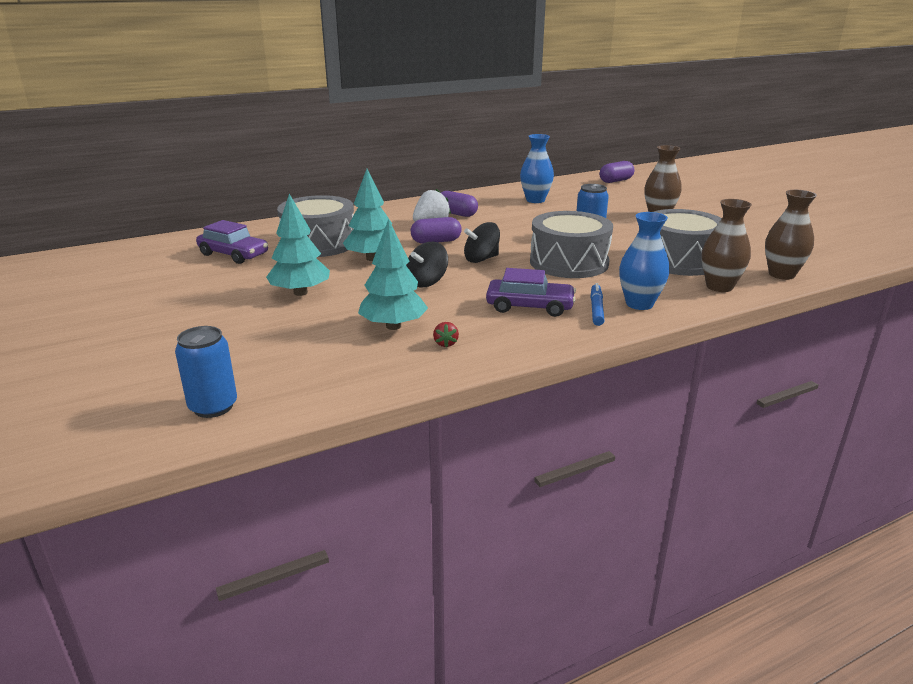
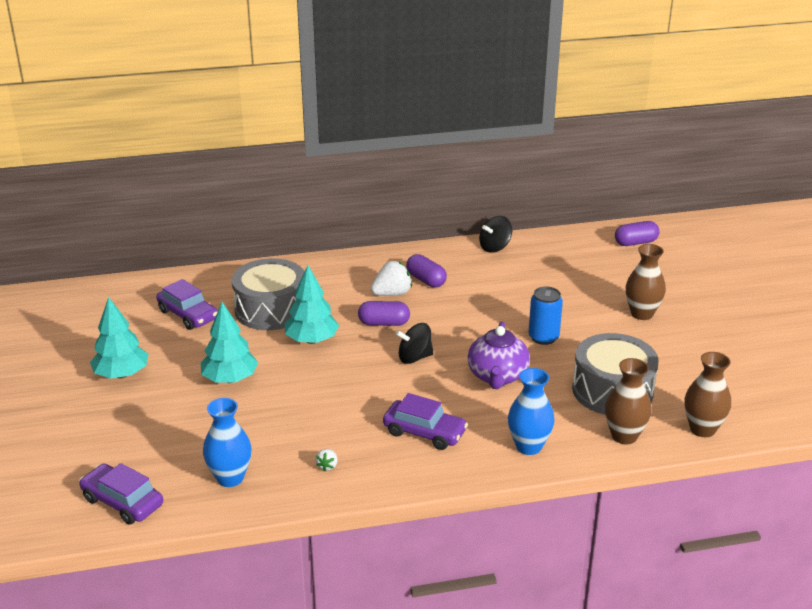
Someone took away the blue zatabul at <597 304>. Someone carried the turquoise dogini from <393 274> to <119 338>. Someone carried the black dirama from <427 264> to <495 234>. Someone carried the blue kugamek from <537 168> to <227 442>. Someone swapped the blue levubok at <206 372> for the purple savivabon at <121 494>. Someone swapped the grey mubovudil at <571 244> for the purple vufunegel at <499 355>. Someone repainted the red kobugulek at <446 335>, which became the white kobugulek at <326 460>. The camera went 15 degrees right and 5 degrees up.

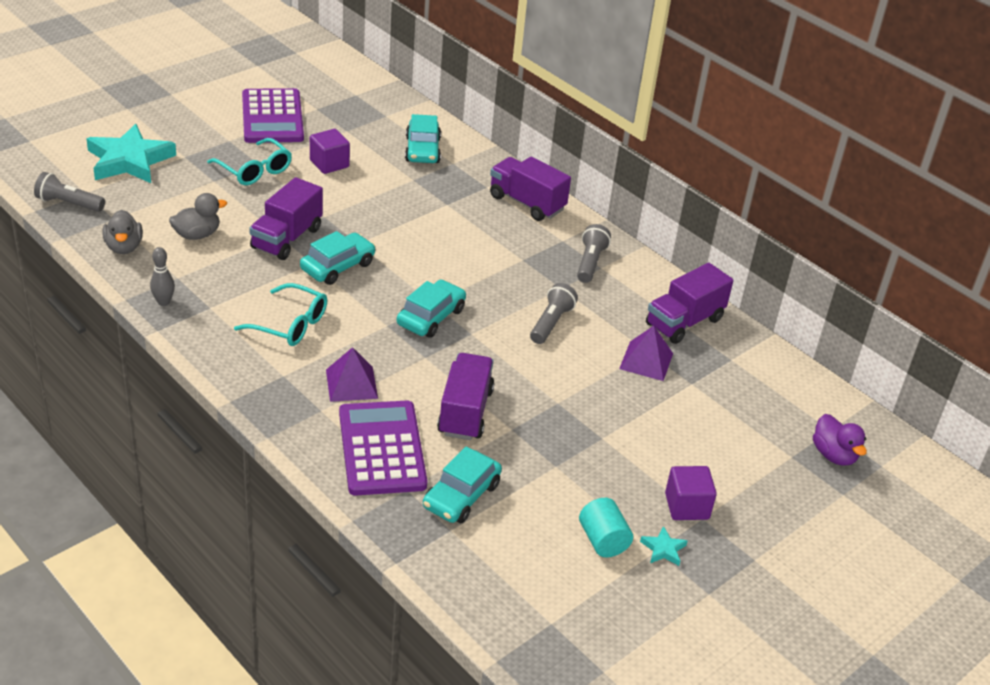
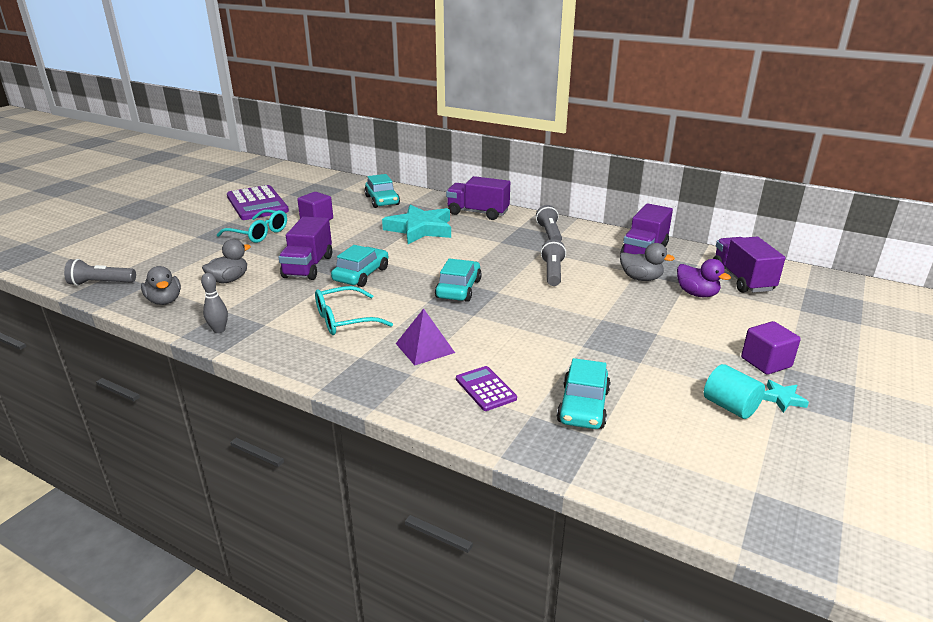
Someone carried the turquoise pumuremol from <131 153> to <416 224>. Someone carried the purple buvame from <465 396> to <749 265>. Someone carried the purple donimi from <840 440> to <704 278>. Someone swapped the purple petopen at <646 353> for the grey donimi at <647 262>. Someone rotated the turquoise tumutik at <280 314> by 150 degrees clockwise. Someone scaled the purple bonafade at <383 448> by 0.51. The camera went 15 degrees left and 10 degrees down.

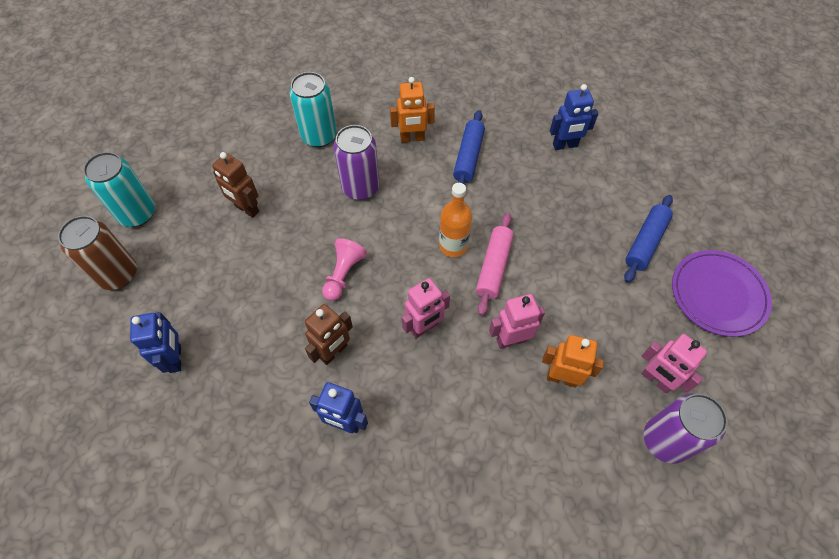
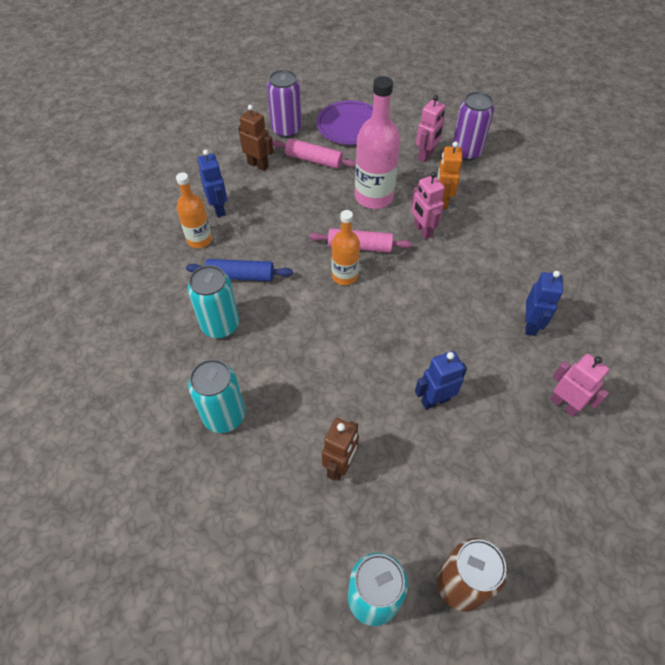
Someone took away the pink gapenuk at <344 269>. Someone put down the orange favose at <194 210>. Someone put down the pink favose at <378 142>. Someone carried the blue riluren from <155 342> to <441 380>. Someone carried the brown riluren from <329 334> to <255 138>. Someone carried the purple levubok from <357 162> to <284 104>. Someone carried the pink riluren from <426 308> to <579 385>. Someone swapped the orange riluren at <412 110> for the turquoise levubok at <213 301>. Someone repainted the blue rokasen at <648 239>, which became the pink rokasen at <314 153>. The camera went 100 degrees left and 5 degrees down.

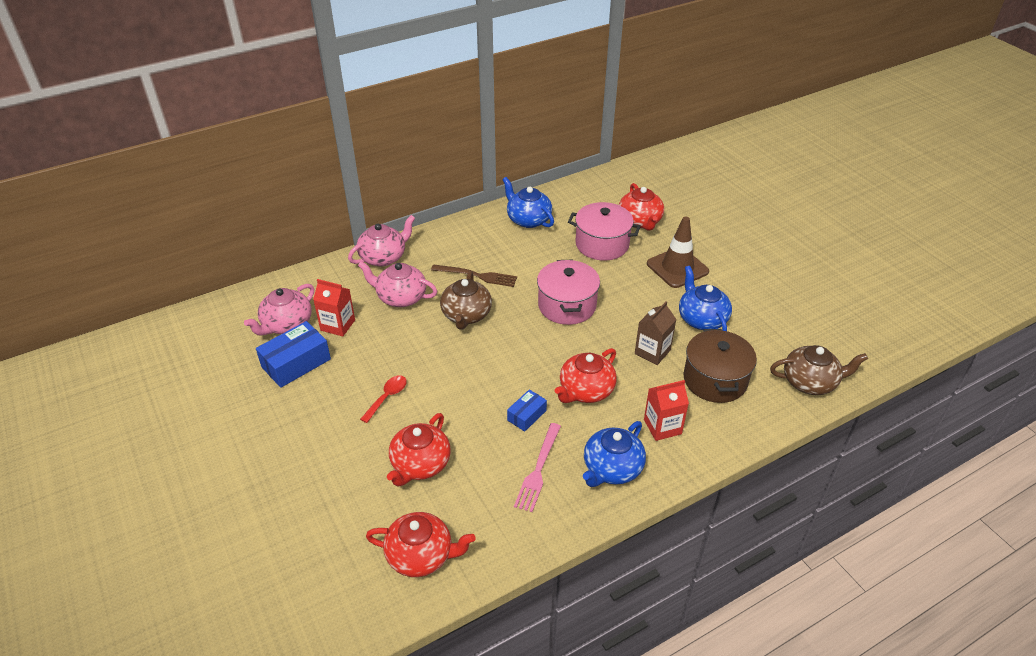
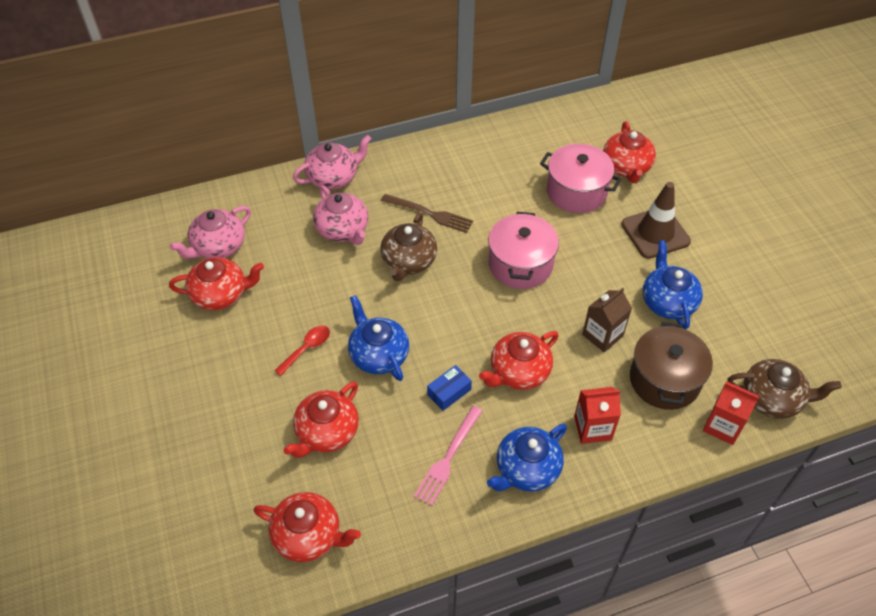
Someone carried the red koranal from <334 308> to <731 413>. Someone carried the blue vufunegel from <528 202> to <378 338>. Someone swapped the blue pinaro at <293 354> for the red vufunegel at <216 283>. Someone rotated the pink vufunegel at <397 284> by 150 degrees counterclockwise. The camera went 10 degrees right and 10 degrees up.

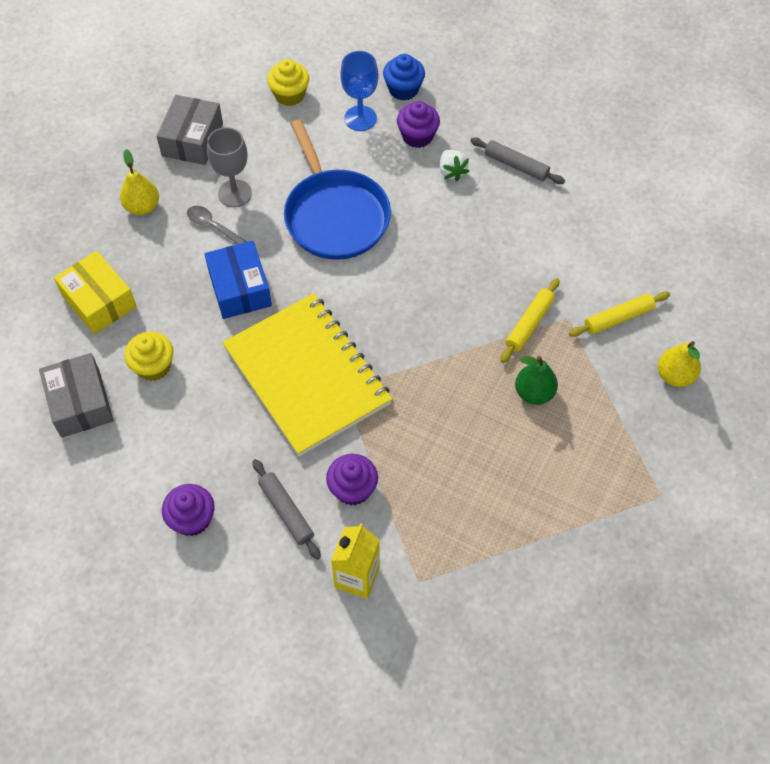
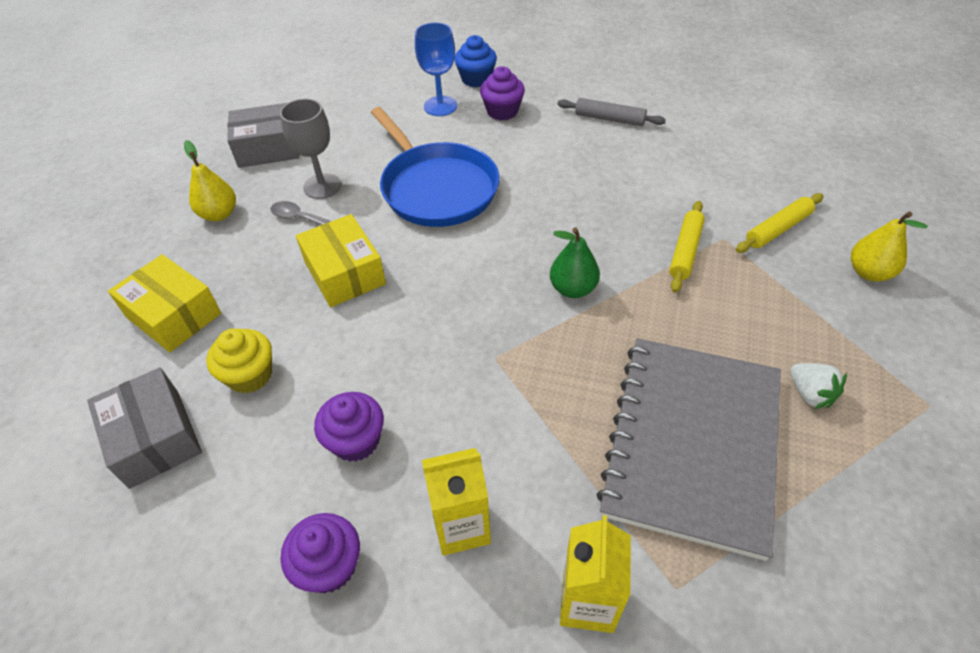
Someone took away the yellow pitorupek at <307 375>. Someone took away the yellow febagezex at <288 82>. Someone put down the grey pitorupek at <688 449>. Someone carried the purple febagezex from <352 479> to <349 427>. Someone carried the white kobugulek from <454 165> to <818 386>. Someone carried the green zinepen from <536 380> to <575 262>. Someone swapped the grey rokasen at <286 509> for the yellow koranal at <456 502>. Someone repainted the blue pinaro at <238 280>, which became the yellow pinaro at <341 260>. Someone rotated the grey pinaro at <190 130> by 75 degrees clockwise. The camera went 10 degrees left and 10 degrees down.

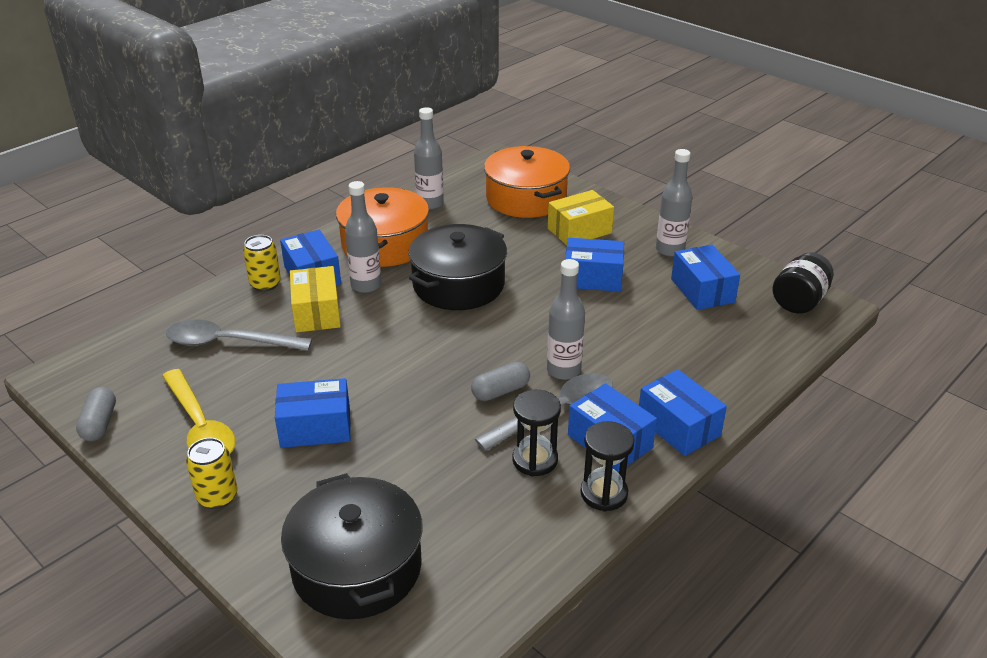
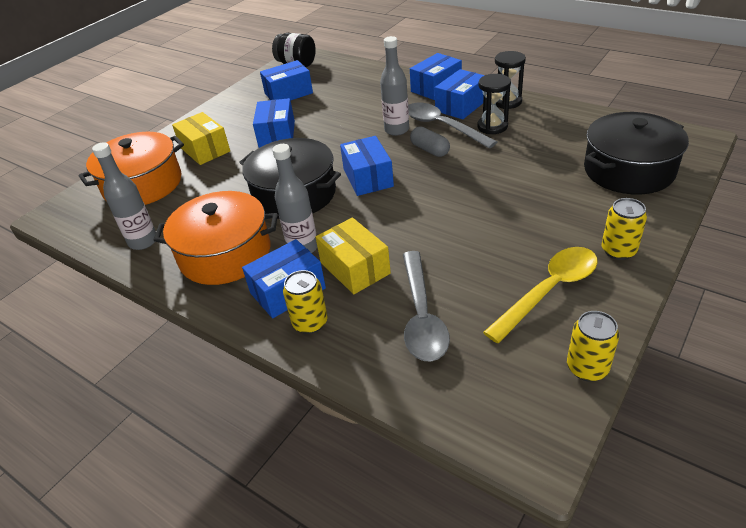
Someone took away the grey favose at <674 203>. Someone carried the blue pinaro from <312 413> to <367 166>. Someone swapped the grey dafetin at <96 414> for the yellow levubok at <593 346>. Someone rotated the yellow pinaro at <315 299> by 75 degrees clockwise. The camera went 95 degrees left and 5 degrees up.

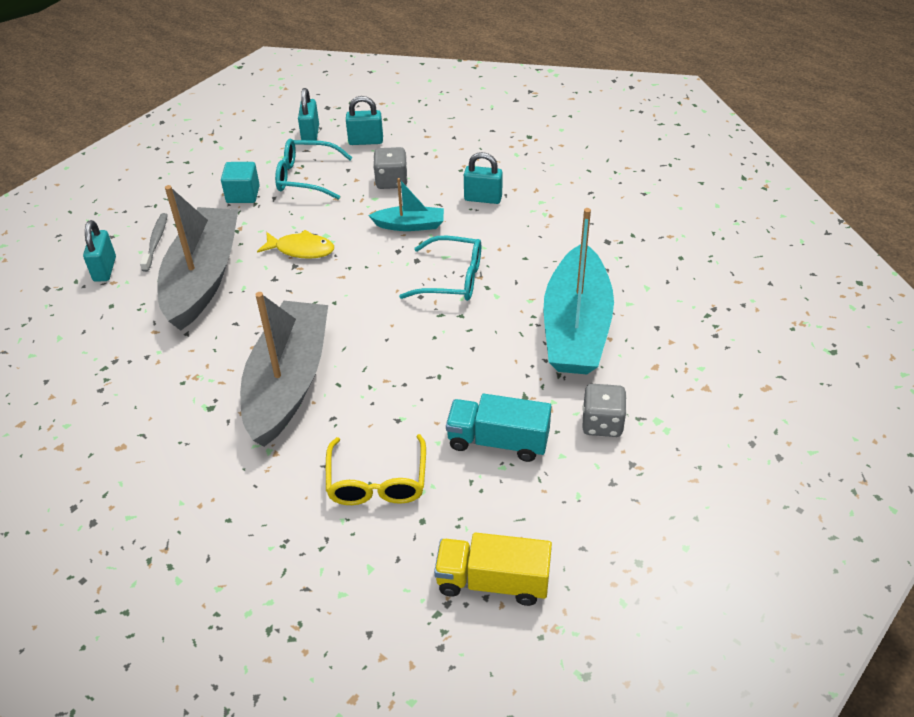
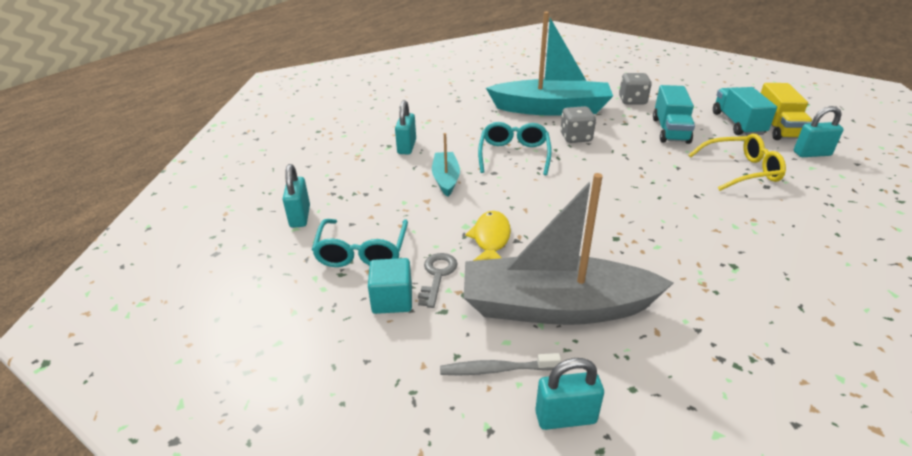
Someone took away the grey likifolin at <284 369>. Someone put down the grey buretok at <438 280>. Someone put down the turquoise buvame at <745 111>. Someone carried the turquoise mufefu from <308 114> to <819 131>. Someone carried the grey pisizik from <390 168> to <578 124>. The camera went 95 degrees left and 10 degrees down.

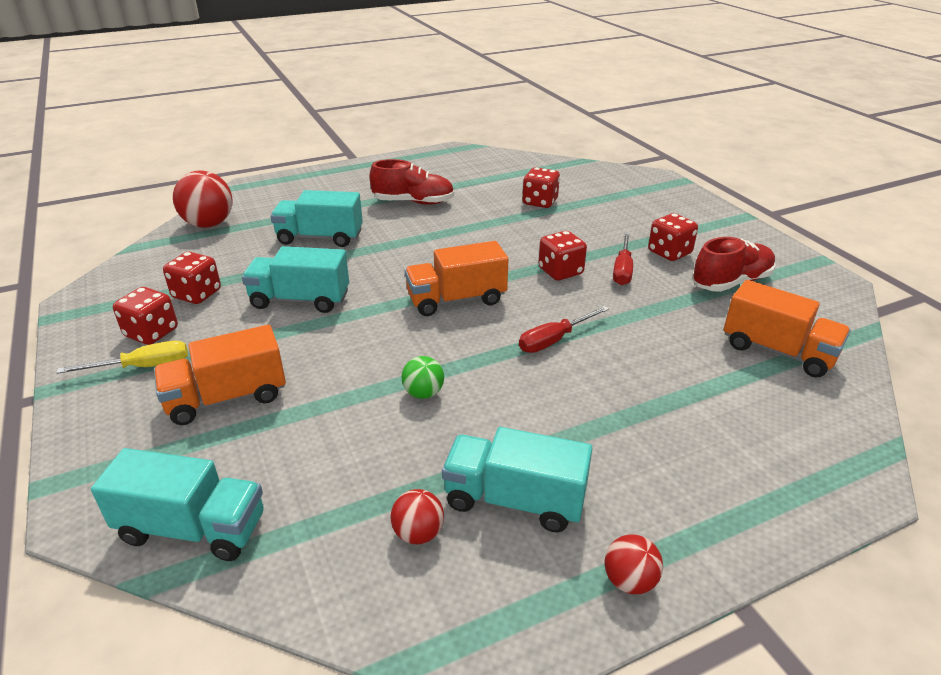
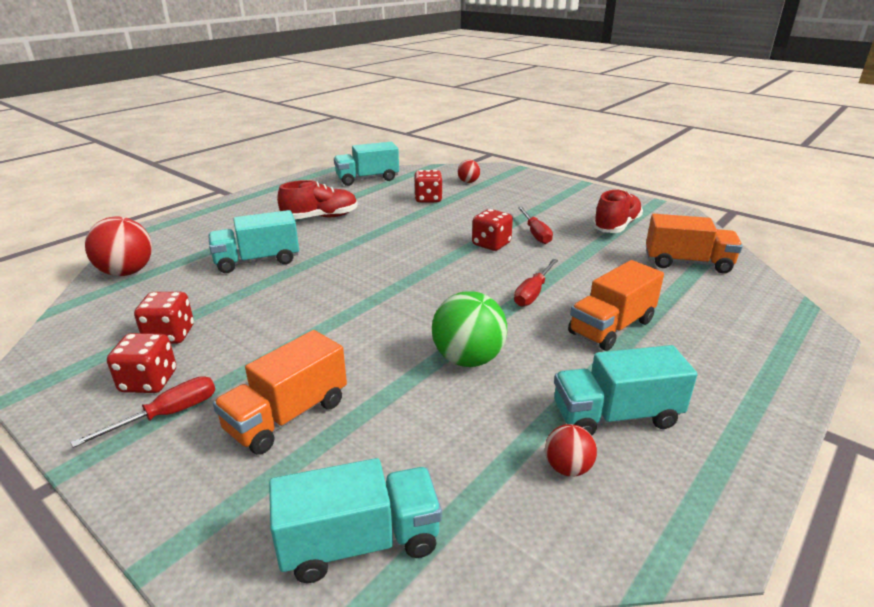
Someone took away the red pisizik at <673 237>. Someone carried the turquoise buvame from <295 279> to <366 164>. Someone carried the orange buvame from <456 278> to <616 305>. Someone carried the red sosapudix from <633 564> to <469 171>. Someone repainted the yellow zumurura at <122 357>, which became the red zumurura at <142 412>. Someone scaled the green sosapudix at <423 377> by 1.86. The camera went 25 degrees left and 5 degrees down.

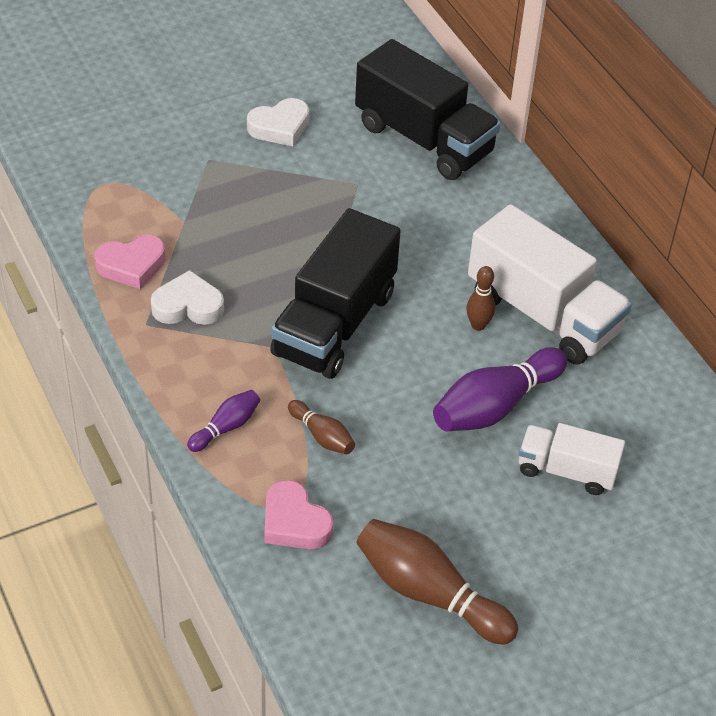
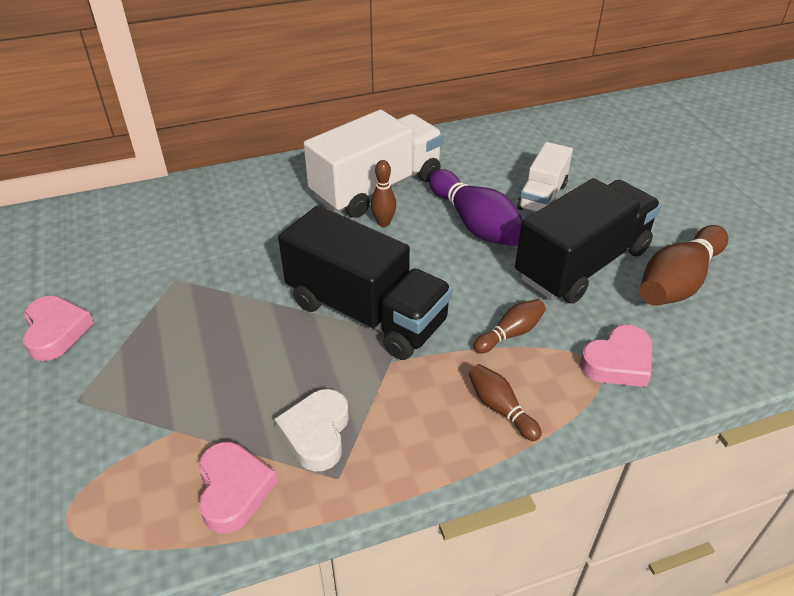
Someone carried the black buvame from <428 109> to <588 241>. Someone repainted the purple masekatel at <223 421>, which became the brown masekatel at <505 402>. Someone repainted the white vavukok at <278 122>, which became the pink vavukok at <58 328>. The camera went 80 degrees left and 5 degrees down.

